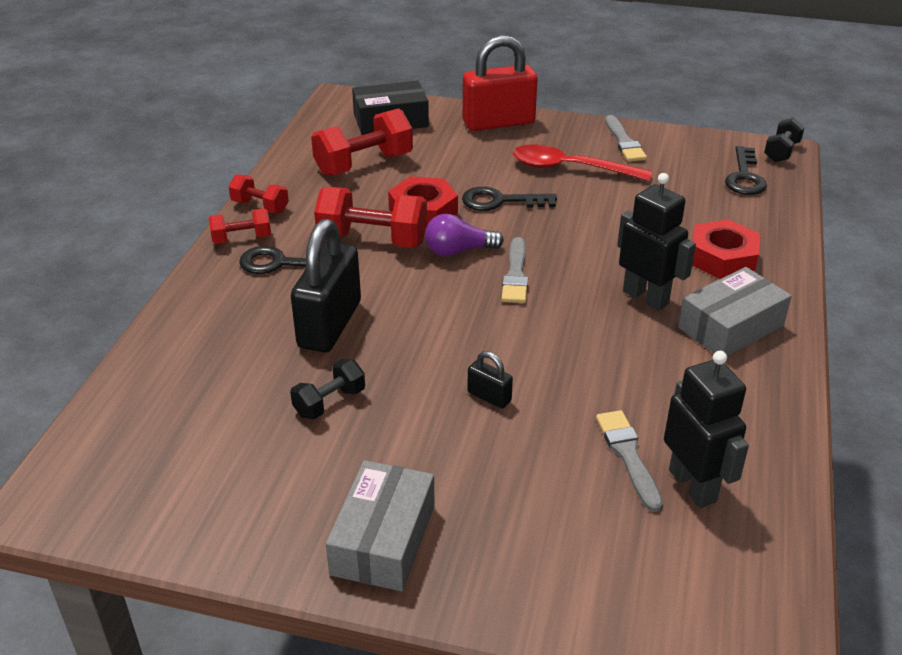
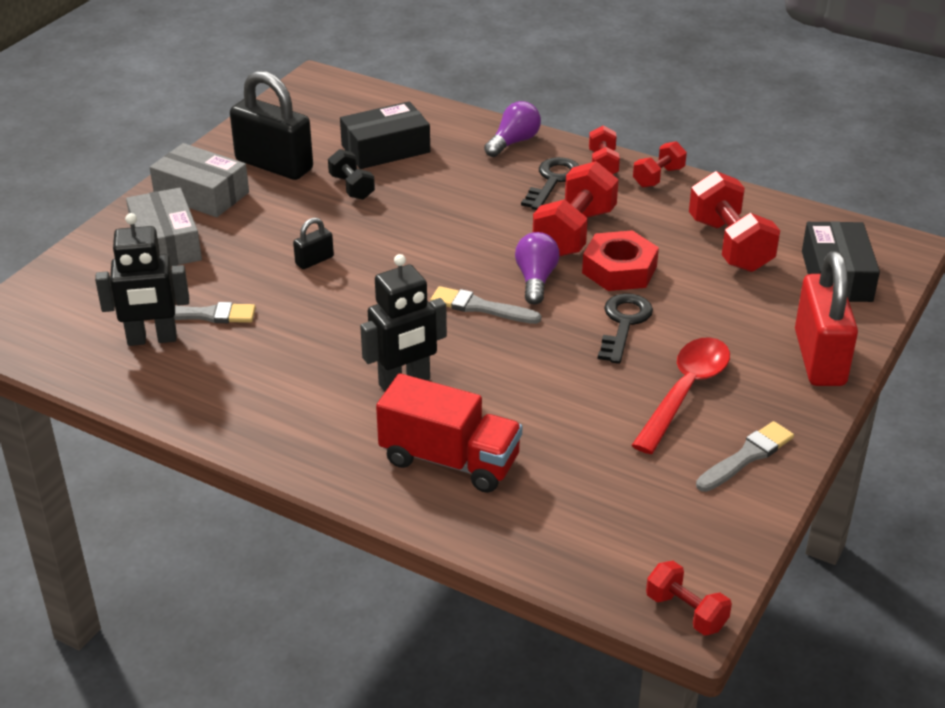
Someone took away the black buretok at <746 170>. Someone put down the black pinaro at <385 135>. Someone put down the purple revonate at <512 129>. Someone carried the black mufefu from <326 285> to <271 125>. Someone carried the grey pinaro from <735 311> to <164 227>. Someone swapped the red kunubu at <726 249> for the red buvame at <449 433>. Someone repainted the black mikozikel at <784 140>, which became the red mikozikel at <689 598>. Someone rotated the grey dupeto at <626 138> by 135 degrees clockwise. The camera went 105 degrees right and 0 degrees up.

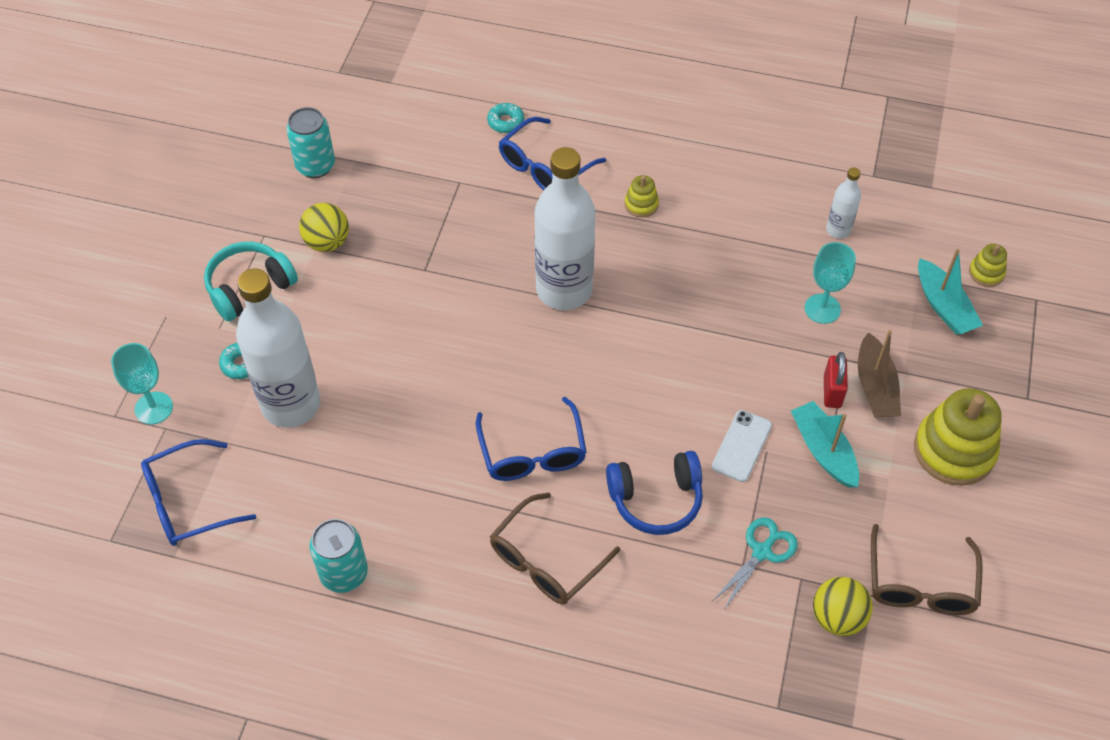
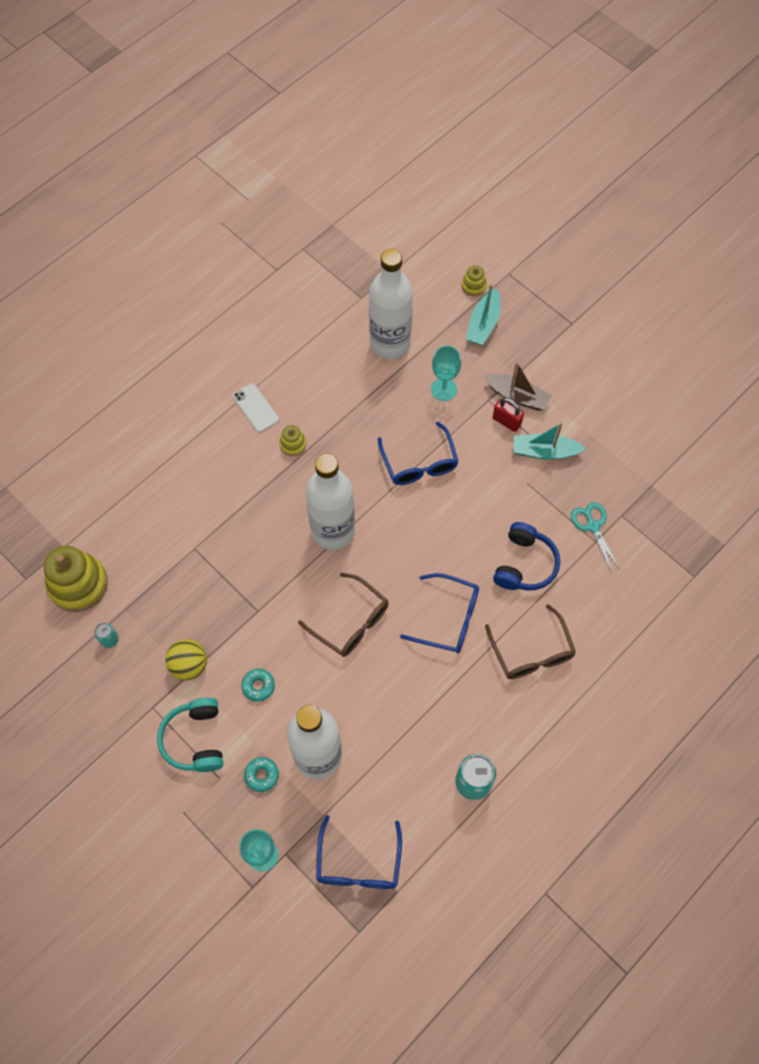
Someone took away the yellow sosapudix at <843 606>. Someone carried the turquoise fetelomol from <506 118> to <258 685>. Someone carried the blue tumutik from <552 153> to <418 453>. Someone carried the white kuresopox from <742 446> to <255 408>. Someone carried the brown tumutik from <927 569> to <343 615>. Someone carried the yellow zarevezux from <958 437> to <76 579>. Someone rotated the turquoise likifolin at <950 292> by 105 degrees clockwise. Someone scaled the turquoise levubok at <310 142> by 0.54. Someone scaled the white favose at <843 203> by 2.18. The camera went 60 degrees left and 10 degrees up.

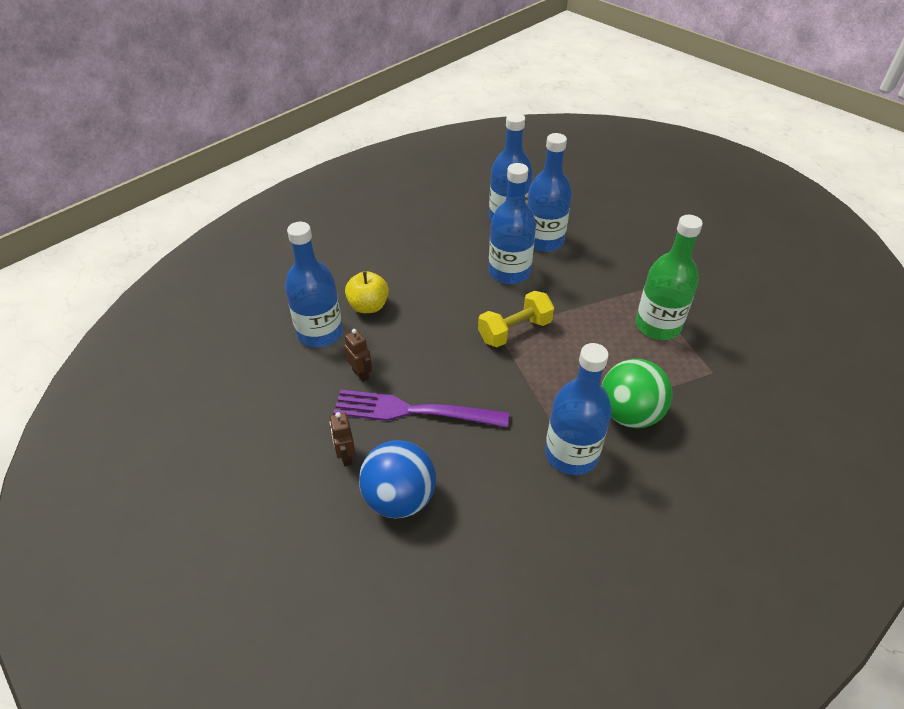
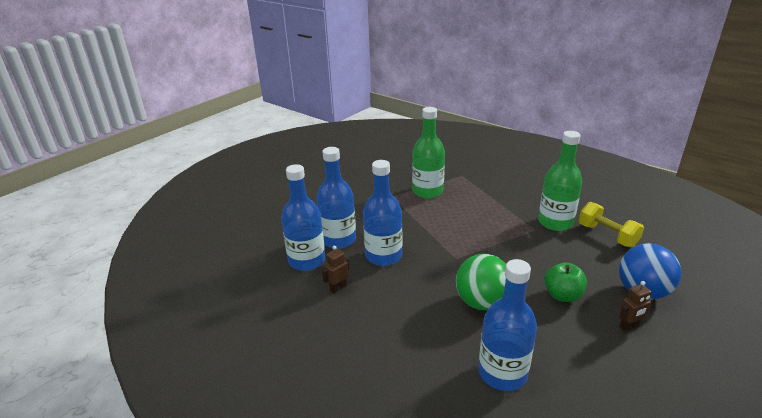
Someone took away the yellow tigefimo at <367 292>. Someone carried the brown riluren from <358 355> to <335 270>. Someone carried the yellow mikozikel from <516 319> to <611 224>. Someone carried the green sosapudix from <637 393> to <481 282>. Someone swapped the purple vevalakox at <421 408> for the green tigefimo at <565 282>. Someone repainted the blue favose at <578 409>, which became the green favose at <560 181>. The camera went 95 degrees left and 15 degrees down.

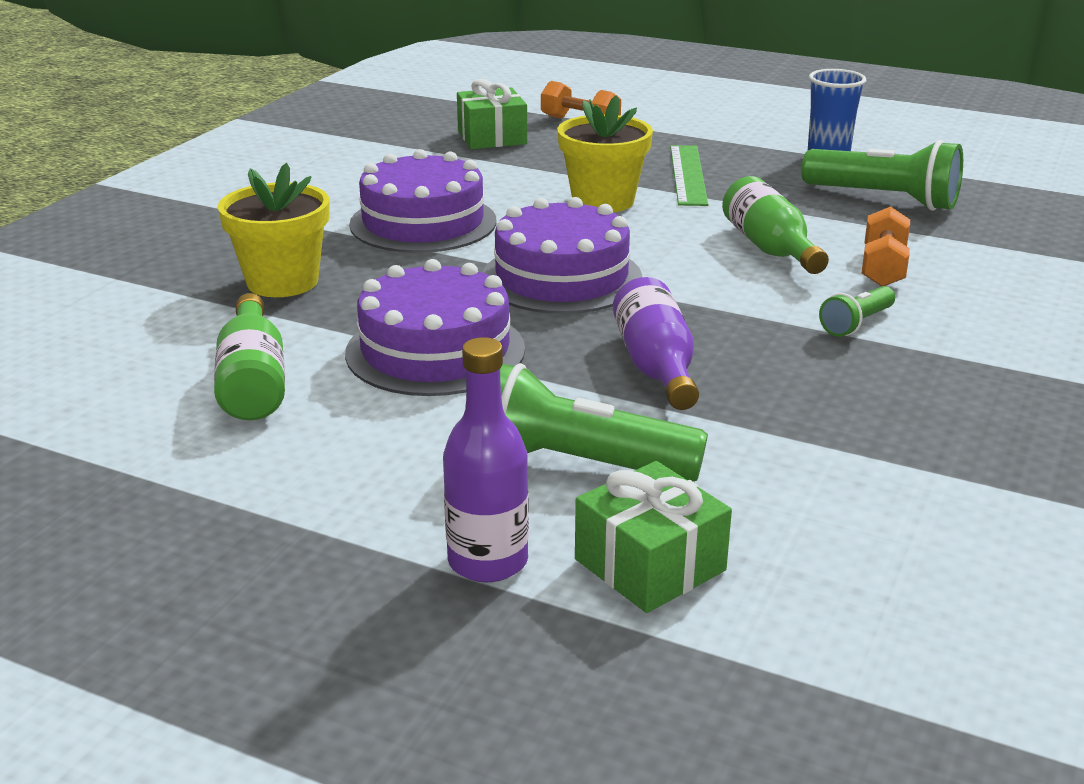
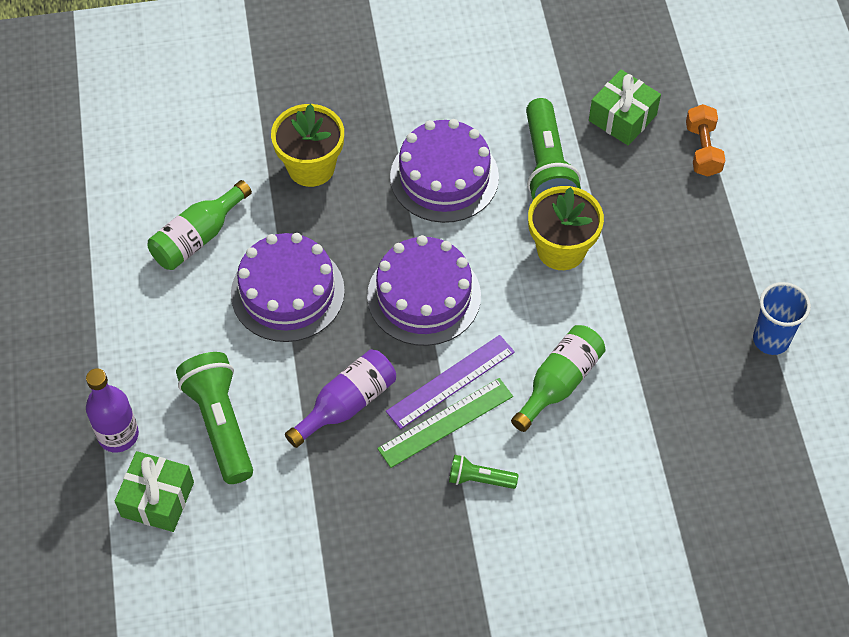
Someone took away the orange mikozikel at <886 246>. Someone put down the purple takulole at <450 382>. Someone carried the green takulole from <689 175> to <445 423>. Someone carried the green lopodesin from <882 175> to <553 149>. The camera went 55 degrees right and 30 degrees up.

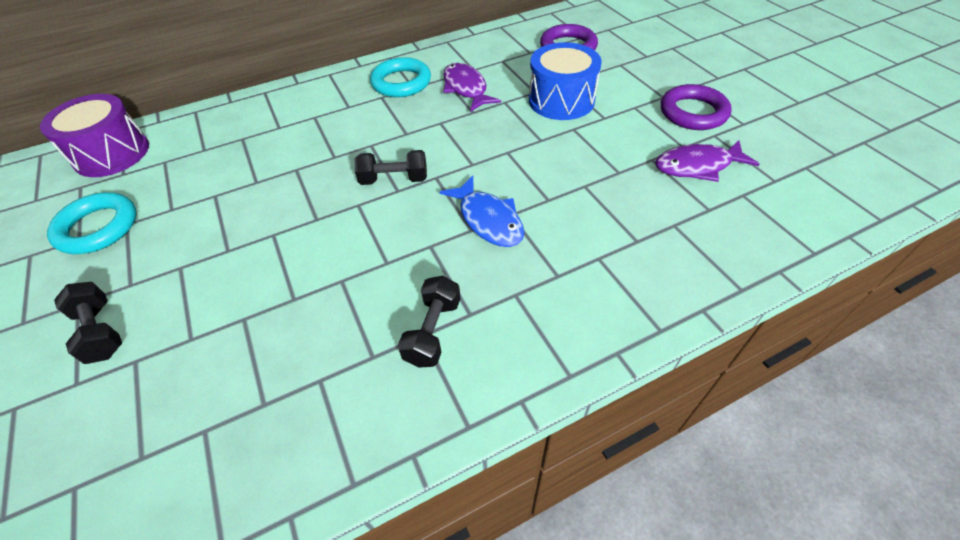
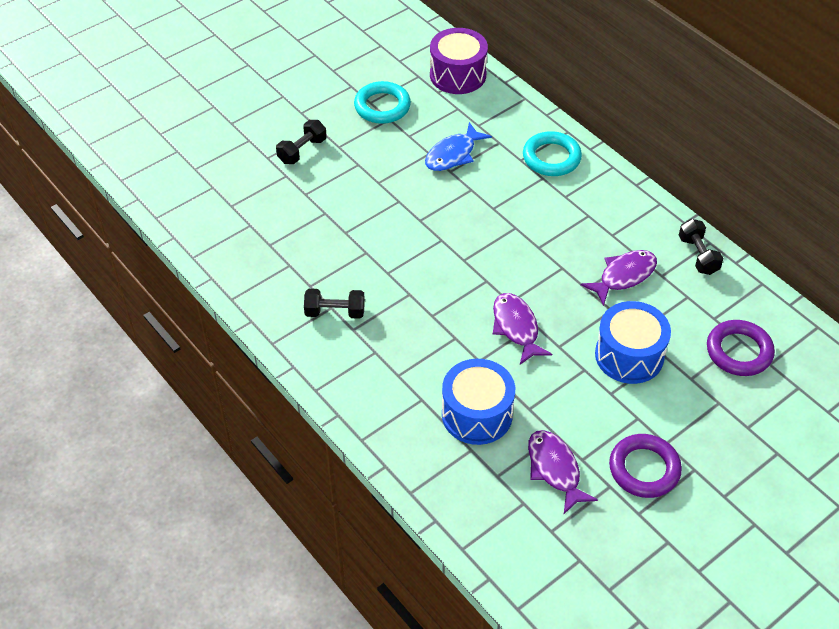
Someone put down the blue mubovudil at <478 402>. Someone put down the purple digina at <522 329>. Someone carried the black mikozikel from <391 167> to <701 247>. Someone carried the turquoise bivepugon from <400 77> to <552 153>. Someone carried the blue digina from <482 211> to <458 146>. The camera went 75 degrees right and 0 degrees up.

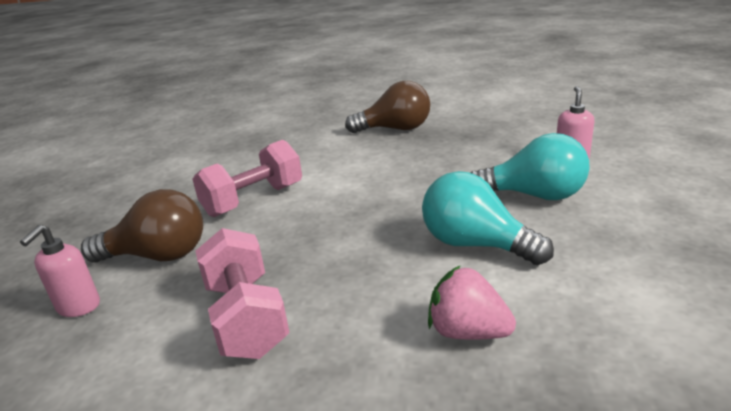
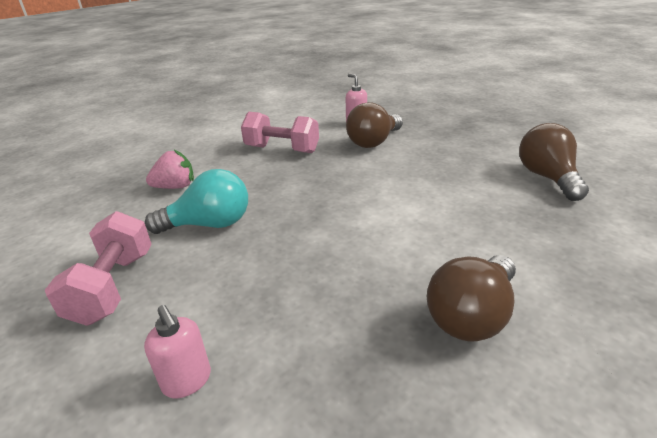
Someone took away the turquoise revonate at <530 166>. Someone put down the brown revonate at <554 162>. Someone carried the pink mikozikel from <247 178> to <98 268>. The camera went 130 degrees right and 5 degrees up.

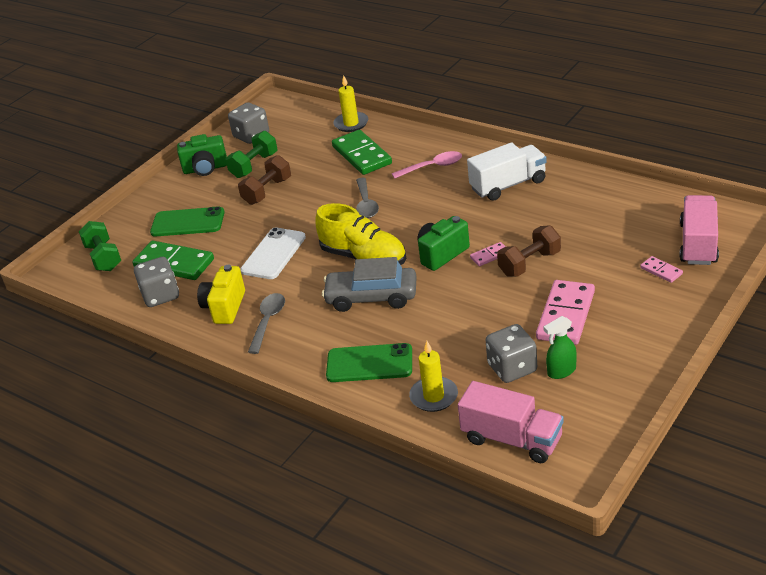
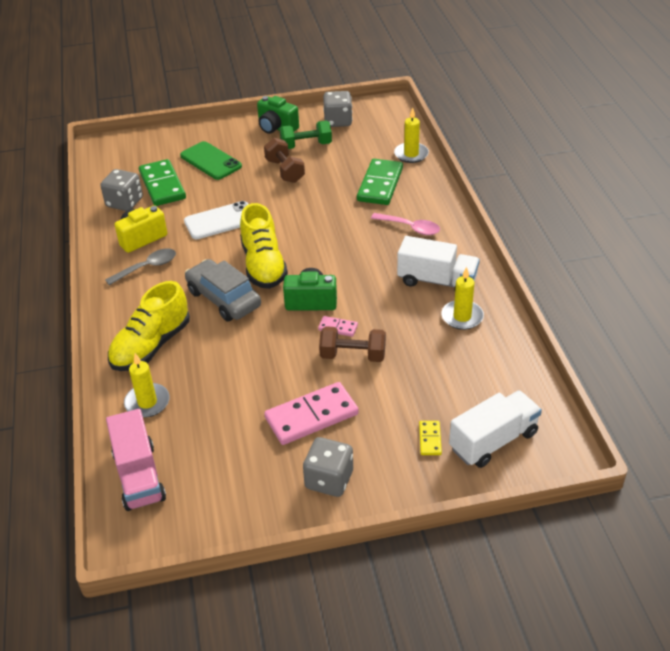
Someone took away the green mikozikel at <100 246>. Someone took away the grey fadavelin at <367 198>. Someone took away the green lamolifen at <560 347>. Someone put down the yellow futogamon at <462 298>. Someone carried the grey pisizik from <511 353> to <328 467>. Someone swapped the green kuresopox at <369 362> for the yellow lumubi at <149 326>. Someone repainted the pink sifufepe at <661 269>, which became the yellow sifufepe at <430 438>. Someone repainted the pink buvame at <699 230>, which became the white buvame at <495 429>. Someone rotated the brown mikozikel at <264 180> by 75 degrees clockwise. The camera went 40 degrees right and 5 degrees up.

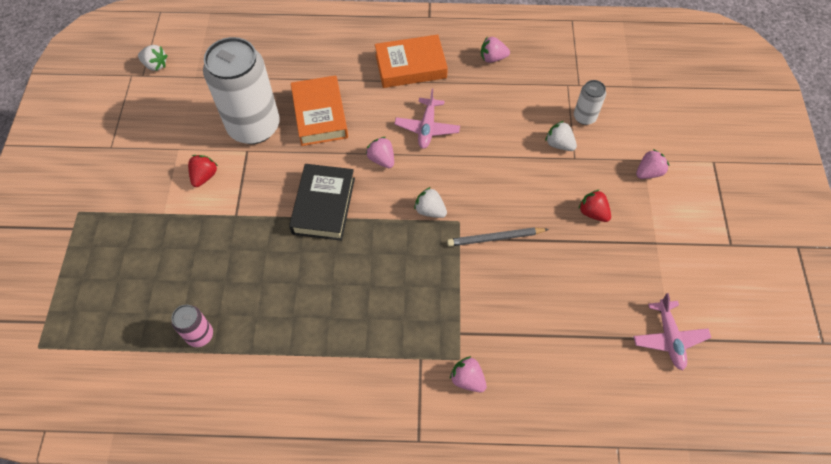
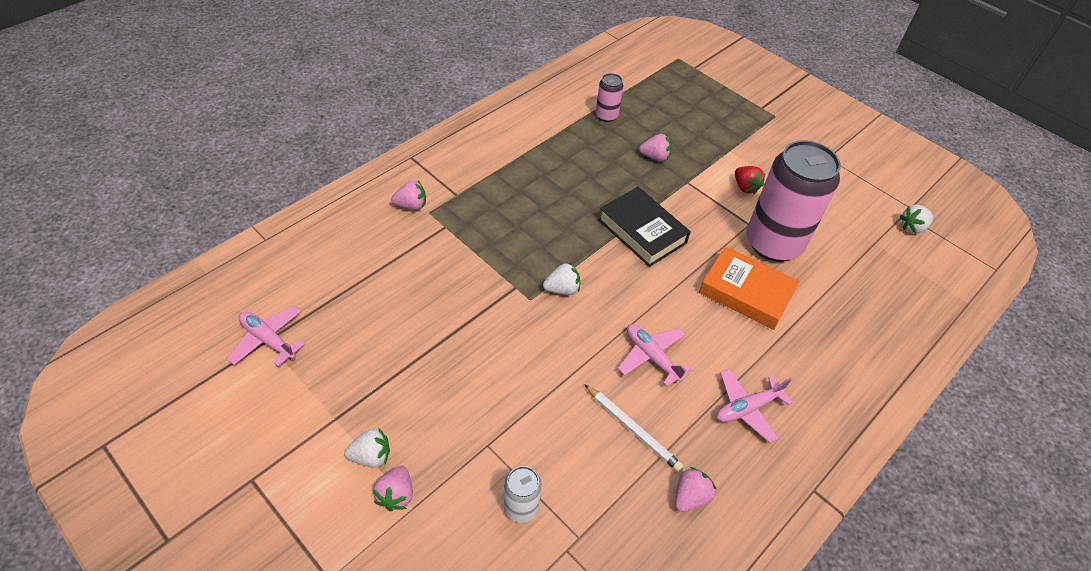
Someone took away the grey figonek at <498 237>. Someone took away the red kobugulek at <594 206>. Someone put down the white figonek at <634 428>. Someone carried the pink kobugulek from <380 152> to <655 147>. Someone carried the white kobugulek from <561 136> to <367 448>. Someone swapped the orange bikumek at <411 61> for the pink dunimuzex at <755 406>. Someone repainted the white levubok at <241 90>, which became the pink levubok at <793 201>. The camera went 130 degrees right and 10 degrees down.

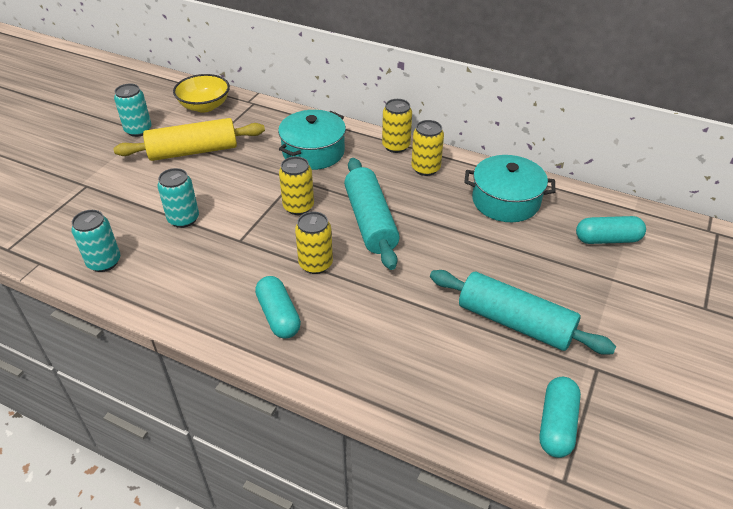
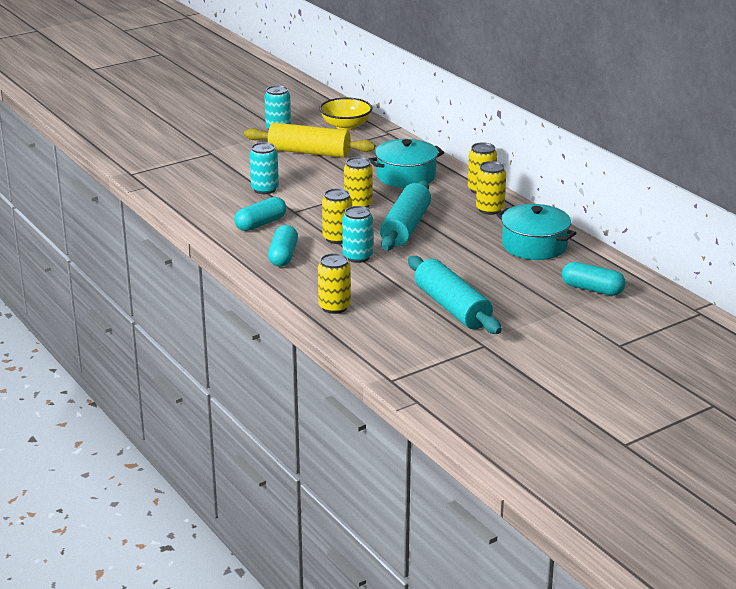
Someone put down the yellow levubok at <334 283>. Someone carried the turquoise levubok from <95 241> to <357 234>. Someone carried the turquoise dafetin from <560 417> to <260 214>. The camera went 30 degrees right and 15 degrees down.

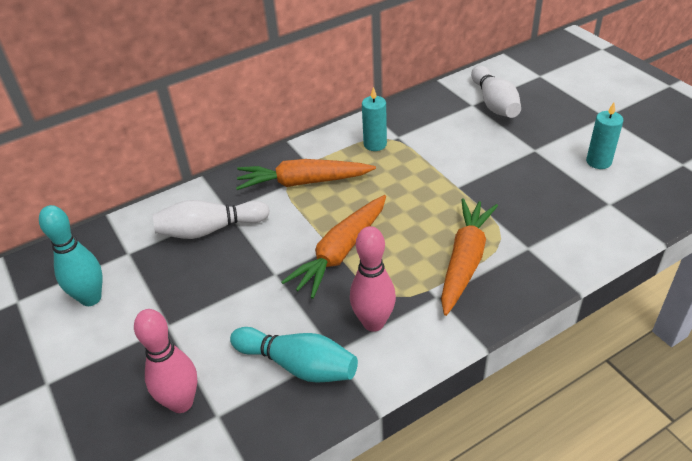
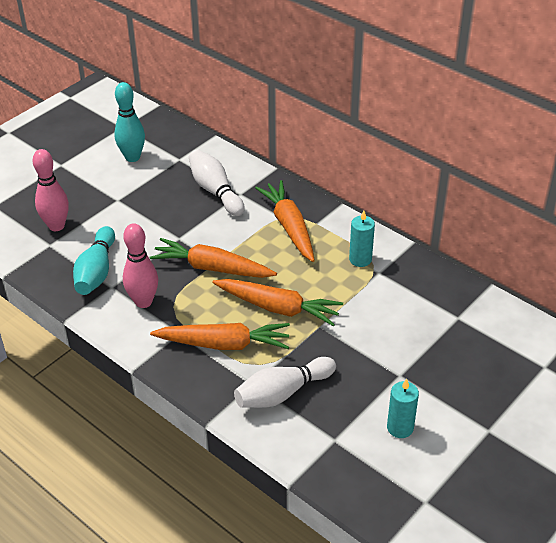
Someone put down the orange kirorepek at <277 302>. Someone carried the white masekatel from <496 91> to <285 382>. The camera went 70 degrees right and 0 degrees up.

